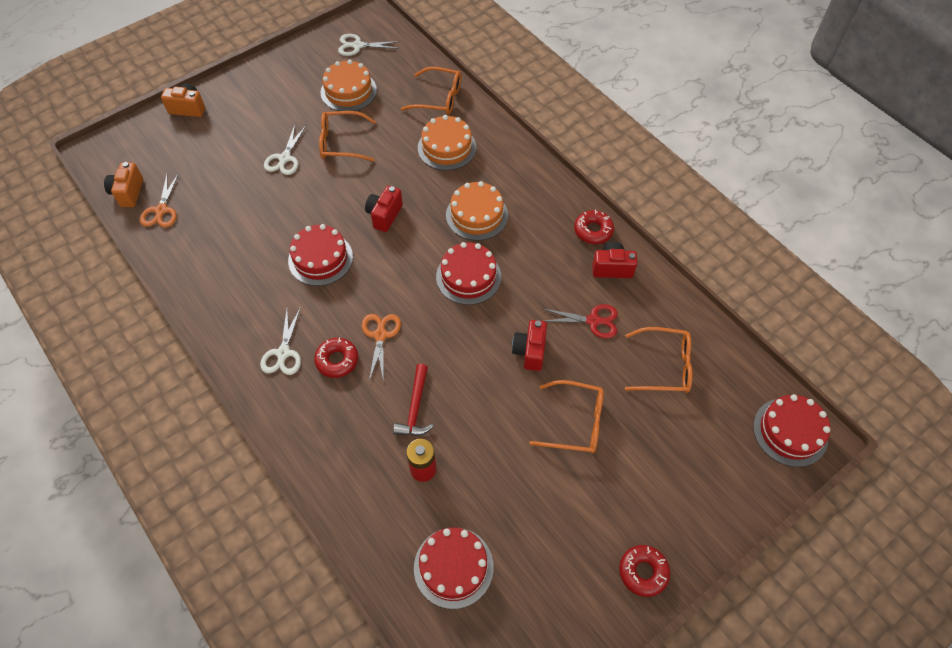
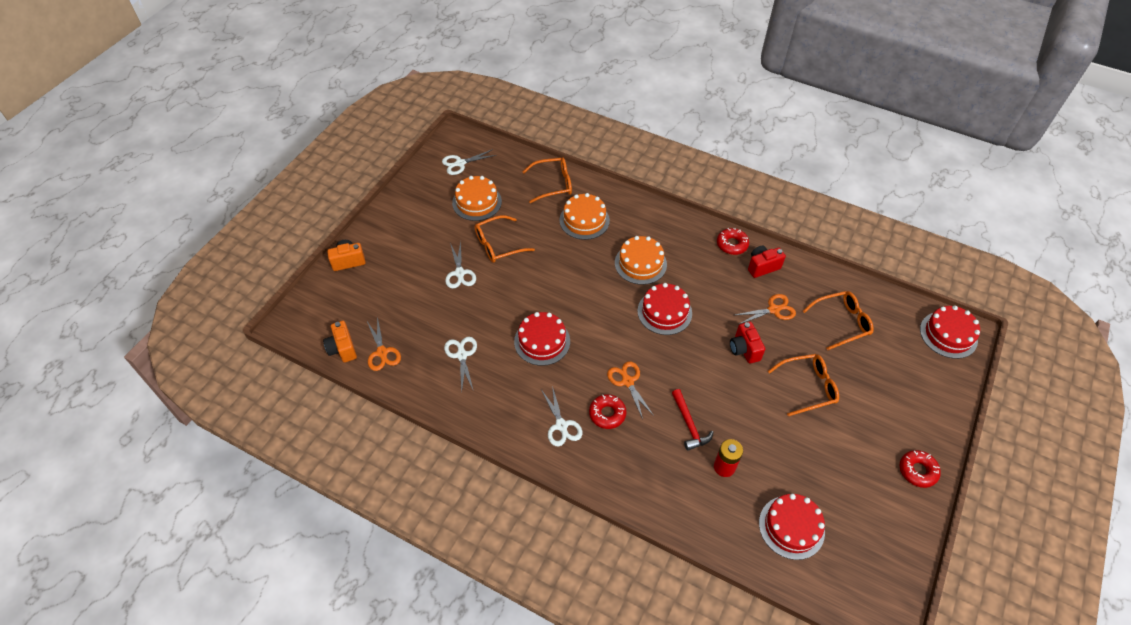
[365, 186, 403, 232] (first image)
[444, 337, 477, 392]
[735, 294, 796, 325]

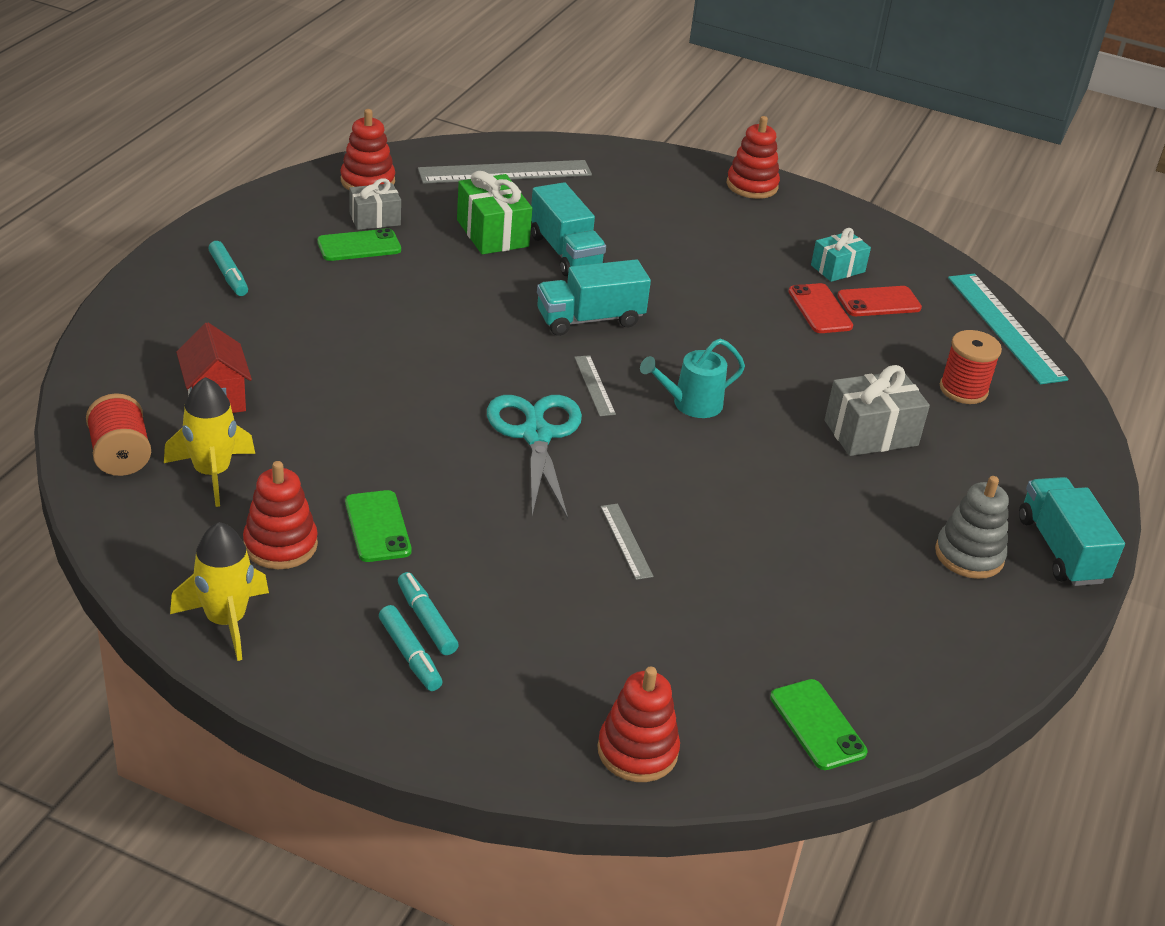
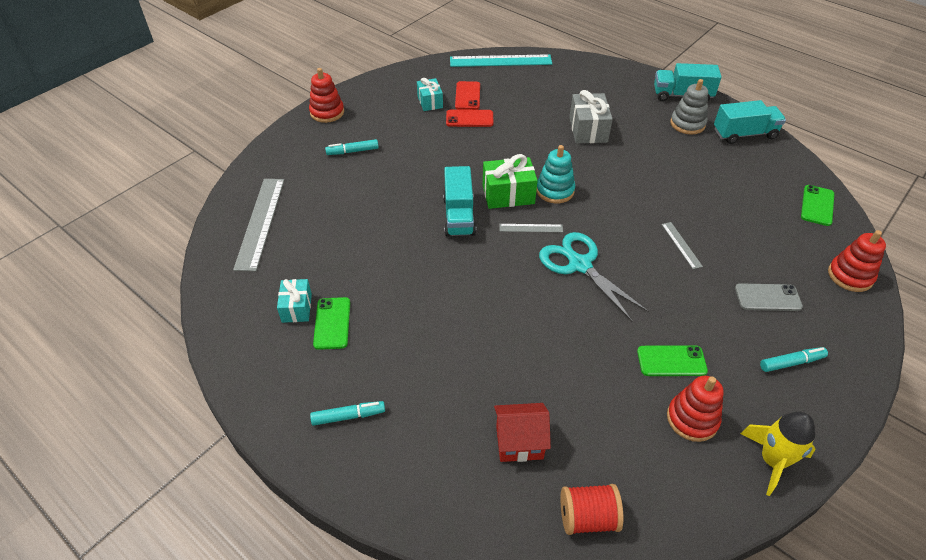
[164, 377, 255, 507] (first image)
[340, 109, 395, 191] (first image)
[940, 330, 1002, 404] (first image)
[735, 283, 803, 311]
[325, 139, 379, 155]
[483, 154, 538, 209]
[714, 100, 786, 144]
[536, 145, 575, 204]
[277, 279, 312, 323]
[539, 232, 649, 321]
[662, 222, 703, 269]
[801, 185, 834, 226]

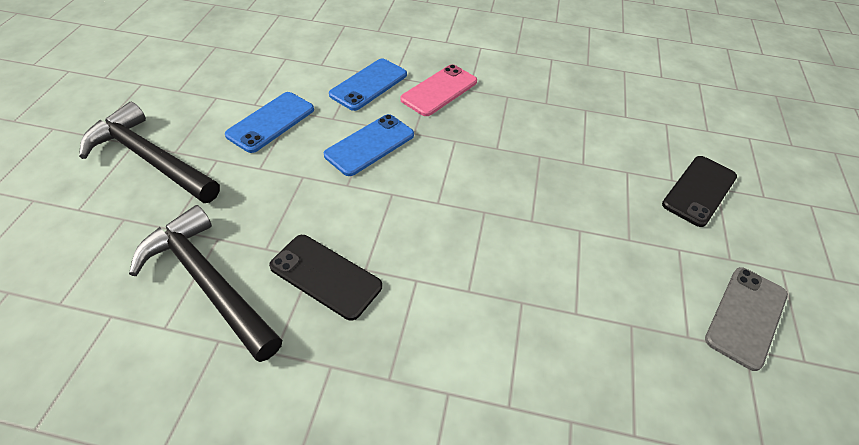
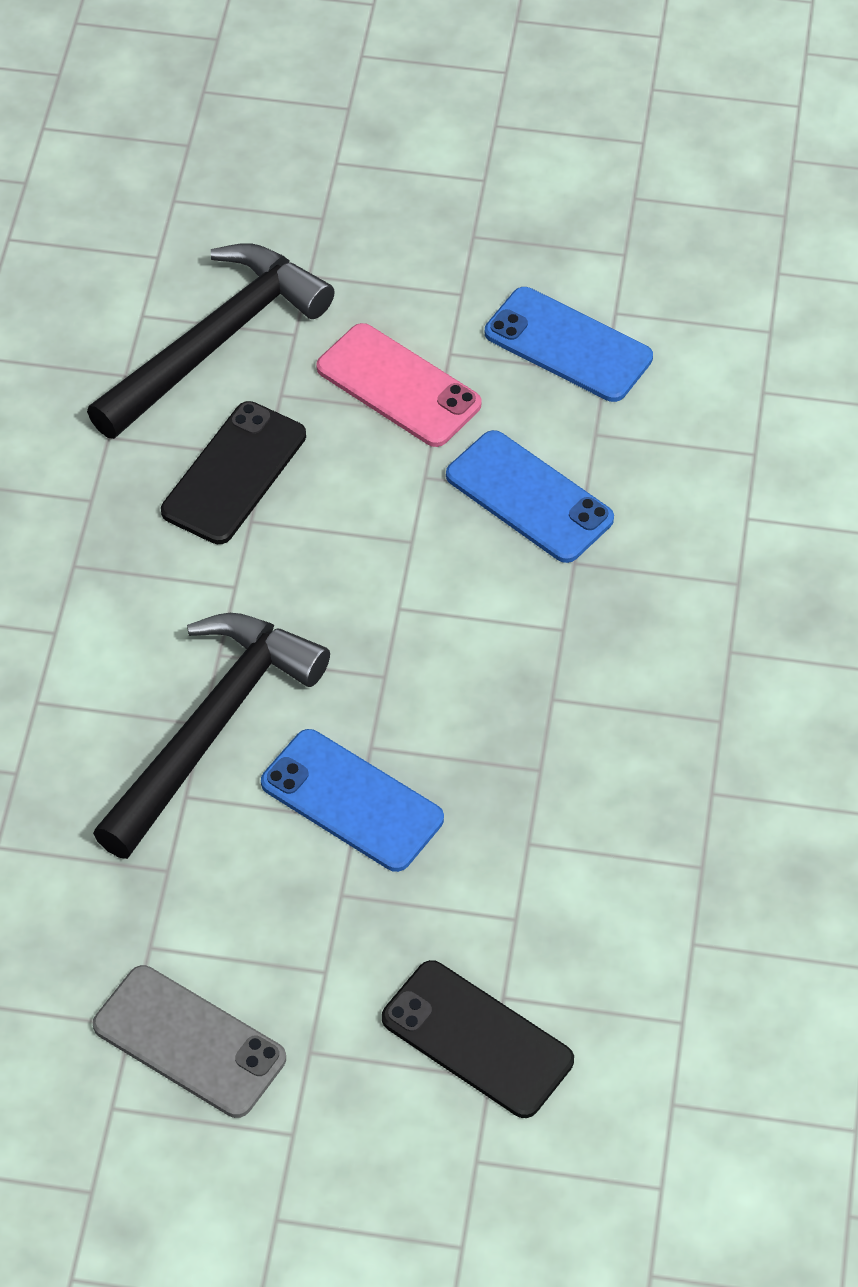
[93, 613, 330, 859]
[261, 729, 444, 872]
[316, 323, 482, 447]

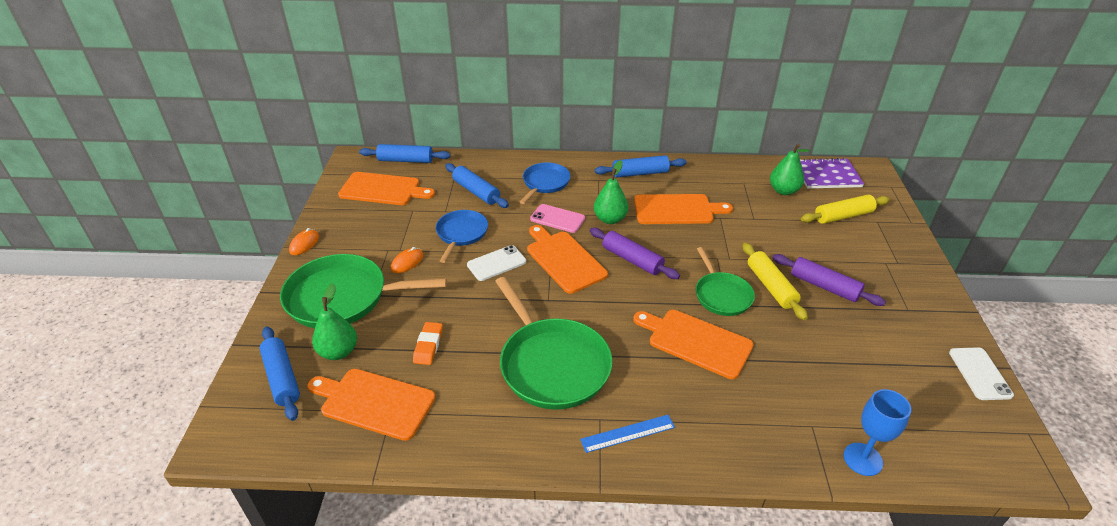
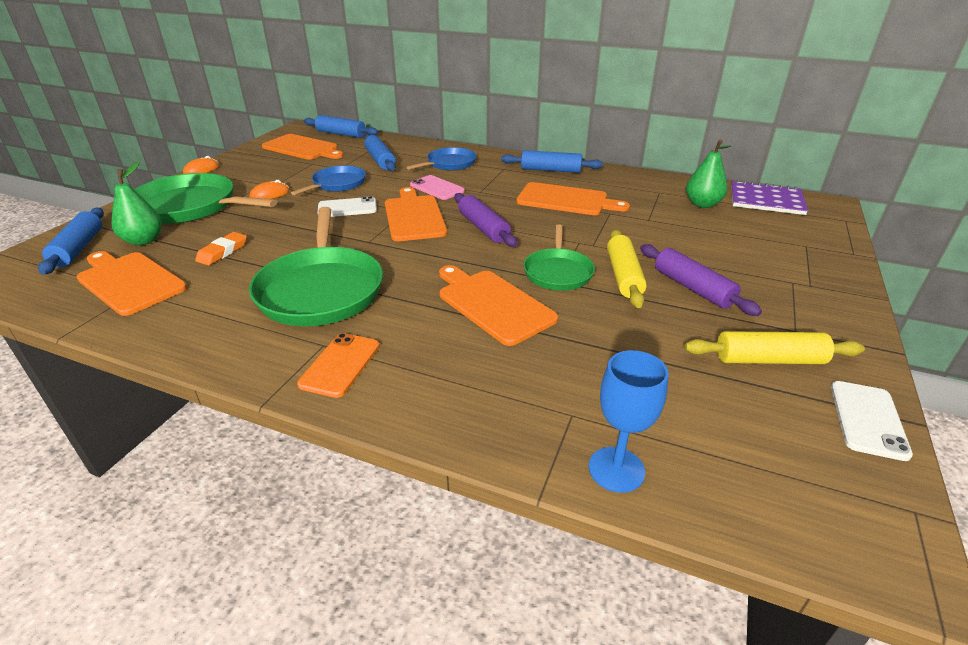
[594, 160, 628, 224] (first image)
[684, 331, 865, 364]
[297, 333, 380, 398]

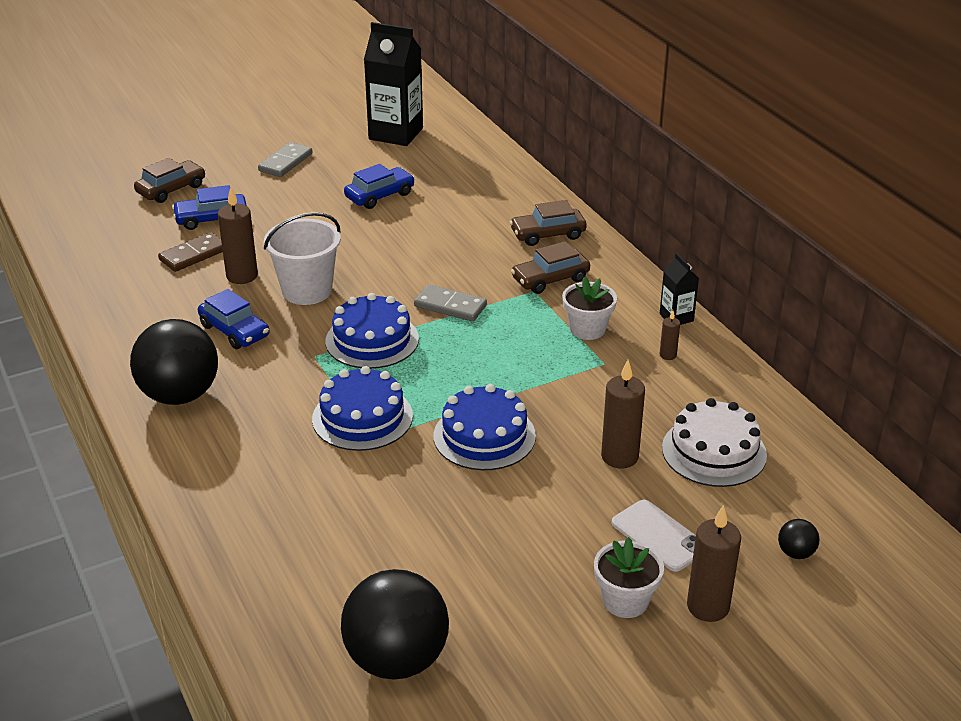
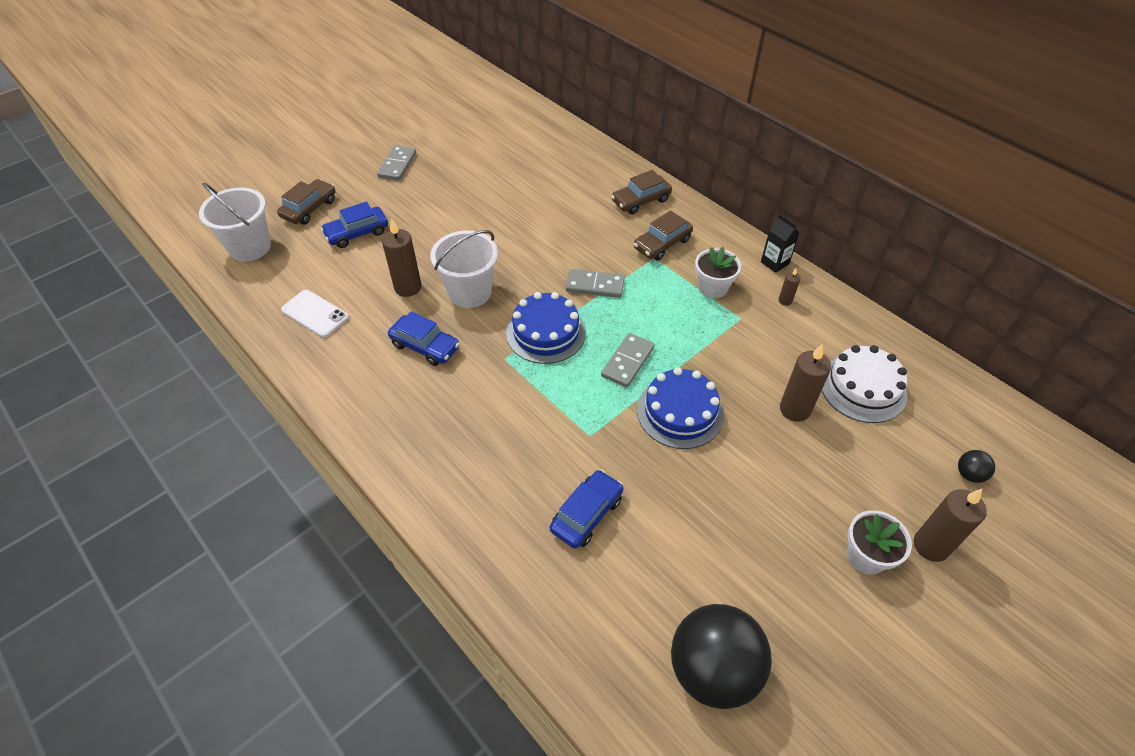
[130, 319, 218, 405] (first image)
[158, 232, 223, 272] (first image)
[312, 366, 413, 451] (first image)
[364, 22, 423, 146] (first image)
[199, 183, 271, 261]
[601, 333, 654, 388]
[550, 470, 623, 549]
[281, 290, 349, 338]

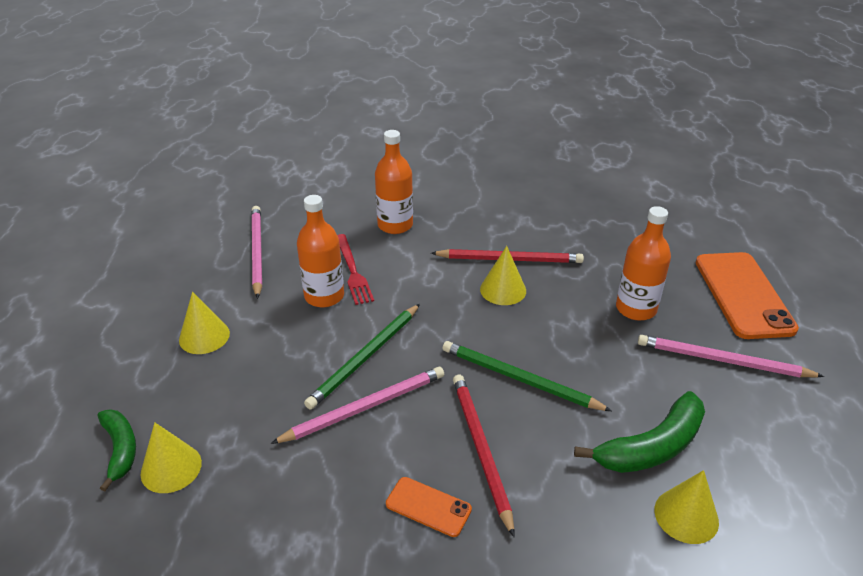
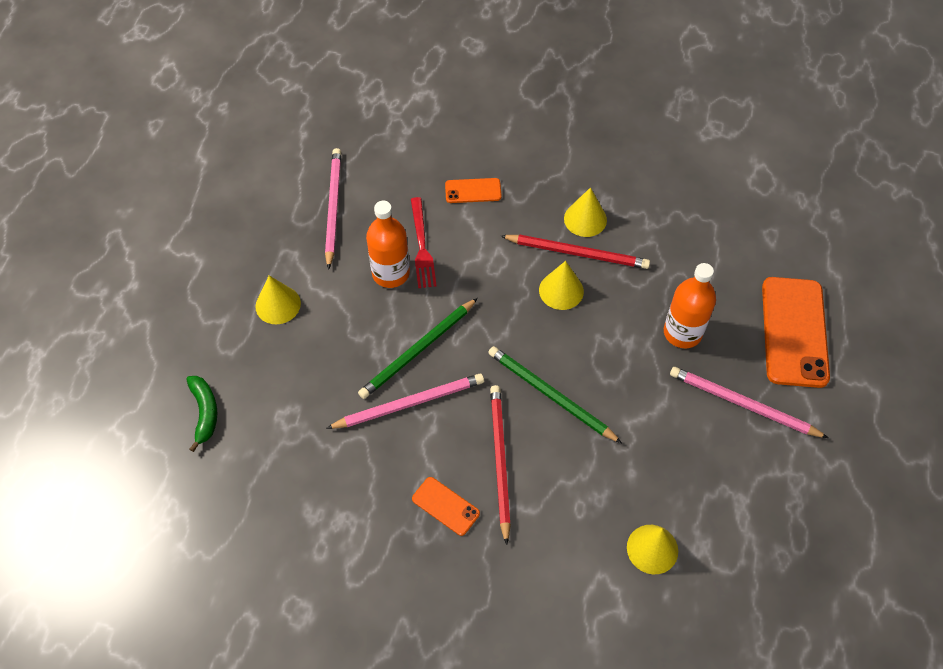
[574, 391, 705, 473] (first image)
[564, 187, 607, 237]
[445, 178, 502, 203]

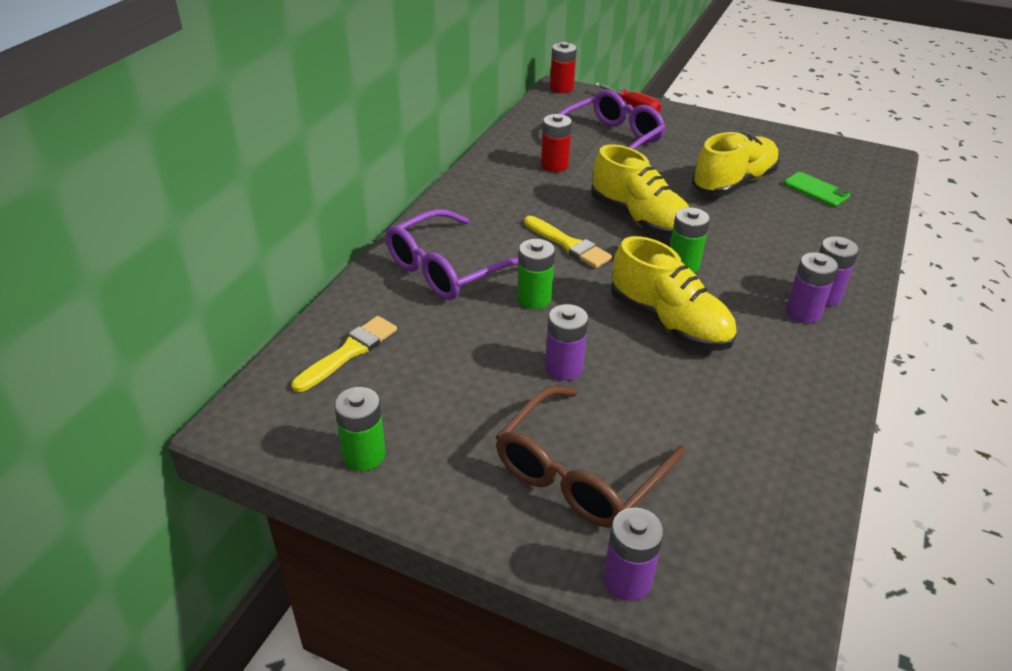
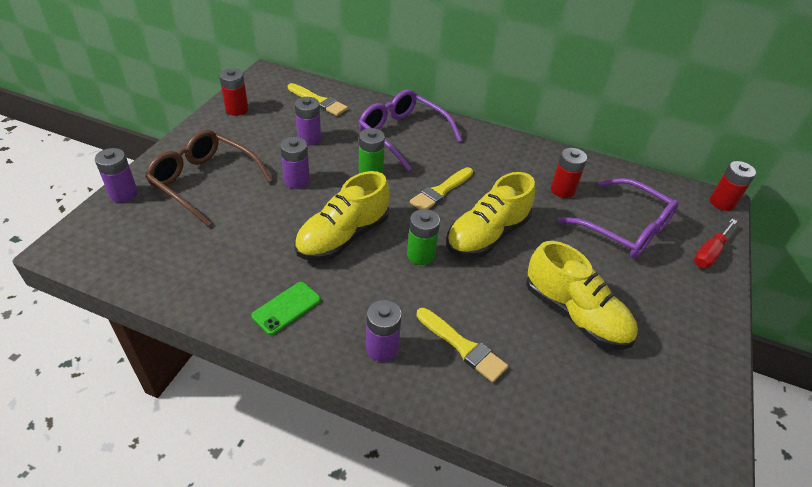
[417, 308, 508, 382]
[252, 282, 321, 335]
[295, 97, 321, 146]
[219, 68, 248, 116]

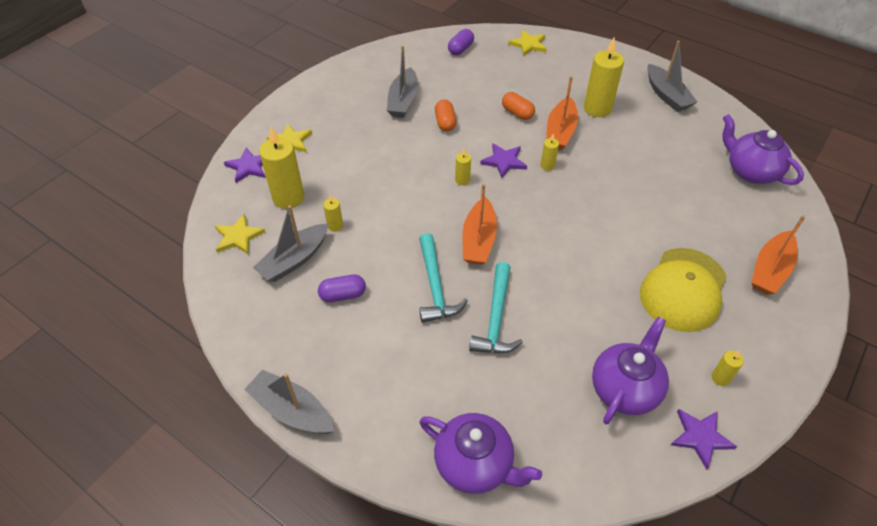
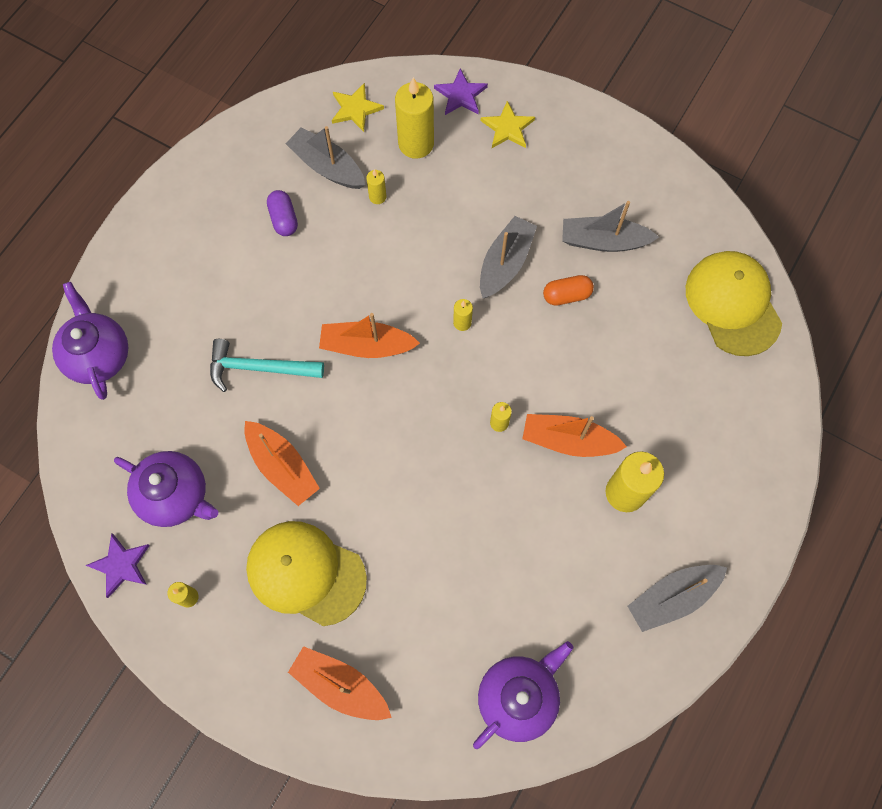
[419, 233, 468, 323] (first image)
[480, 143, 527, 178] (first image)
[502, 92, 535, 120] (first image)
[508, 30, 547, 56] (first image)
[244, 421, 320, 506]
[480, 216, 537, 298]
[686, 251, 782, 356]
[52, 282, 128, 400]

